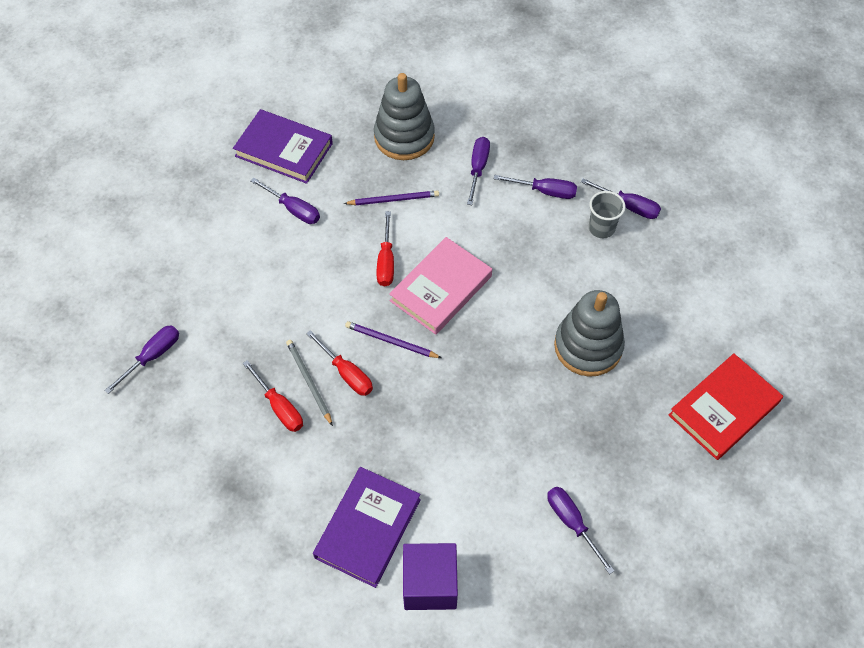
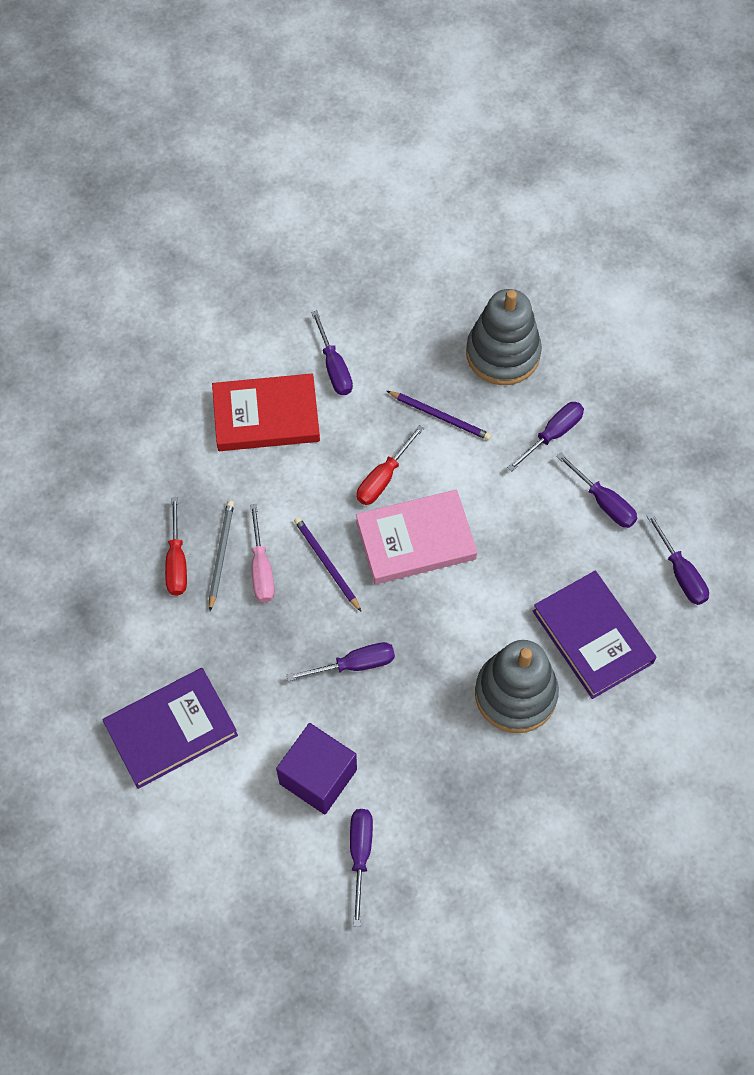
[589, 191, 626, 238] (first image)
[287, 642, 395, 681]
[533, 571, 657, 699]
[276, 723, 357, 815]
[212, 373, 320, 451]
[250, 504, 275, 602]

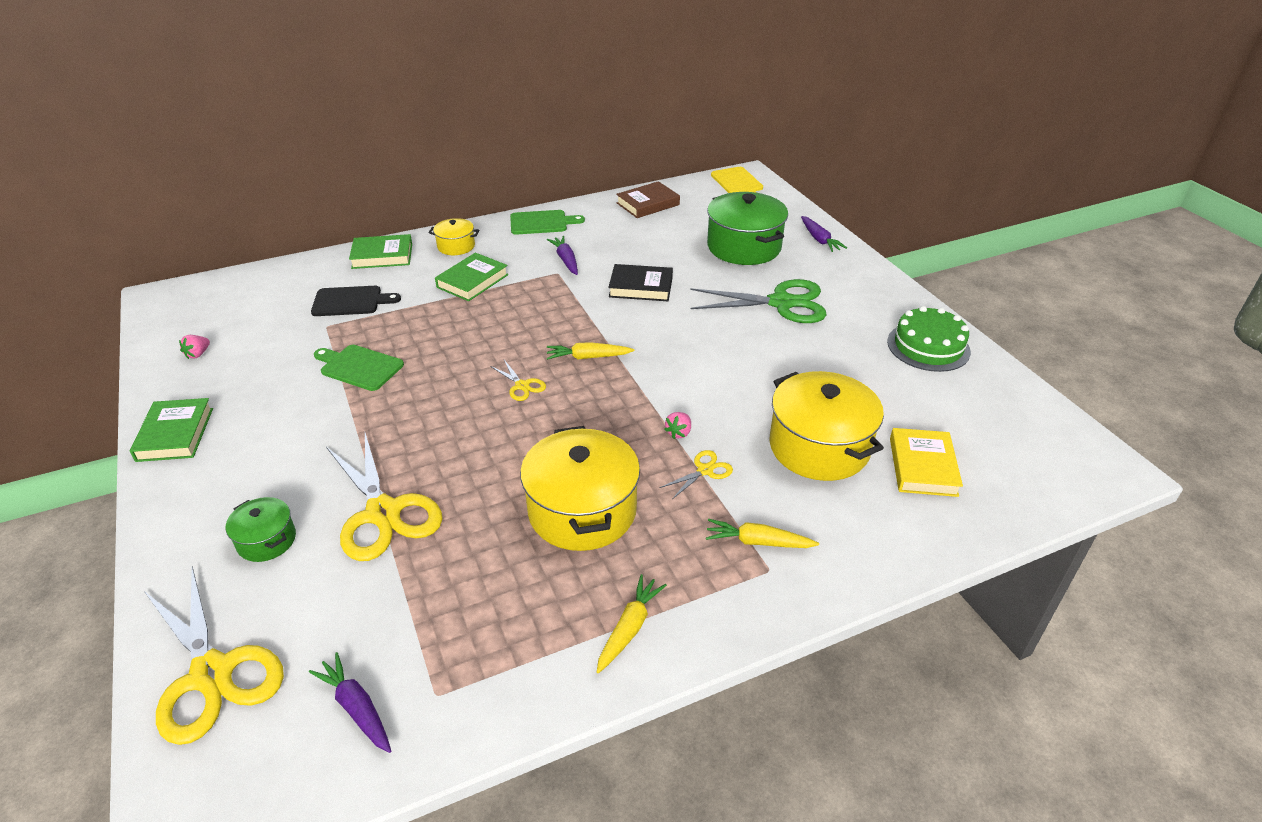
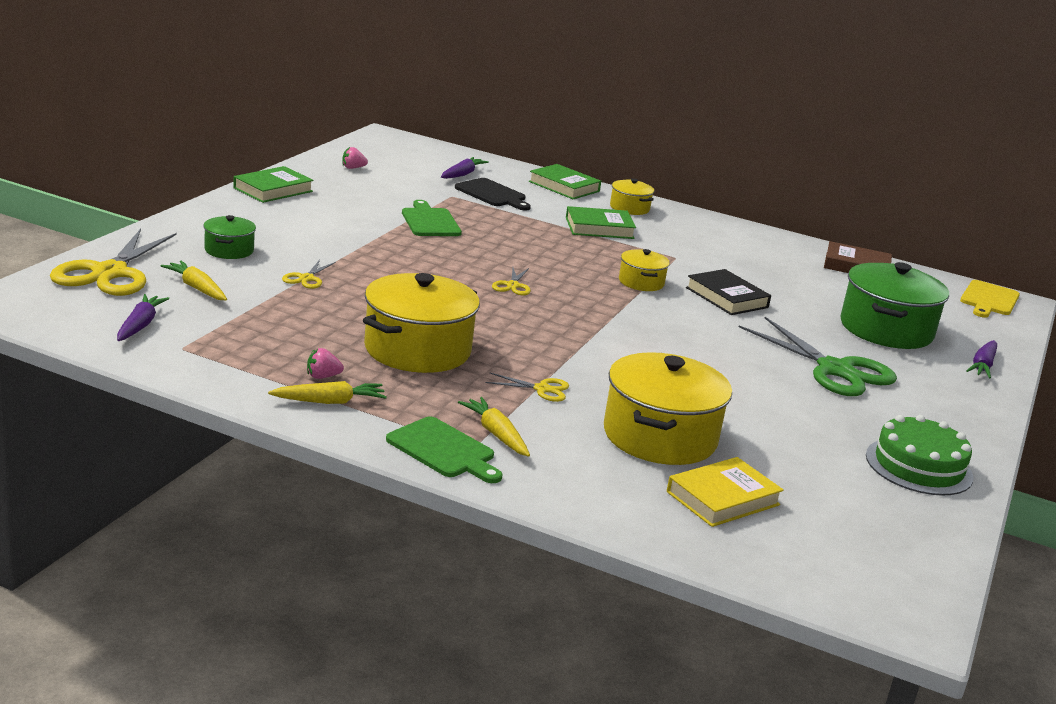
[619, 249, 670, 291]
[386, 416, 503, 483]
[441, 157, 489, 179]
[160, 261, 227, 300]
[307, 348, 344, 379]
[282, 260, 336, 289]

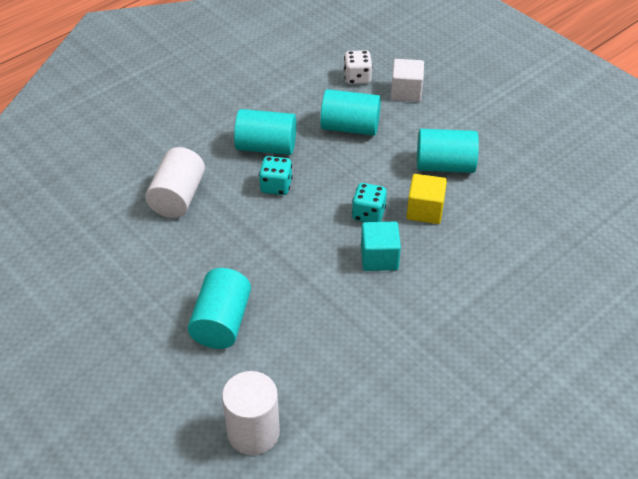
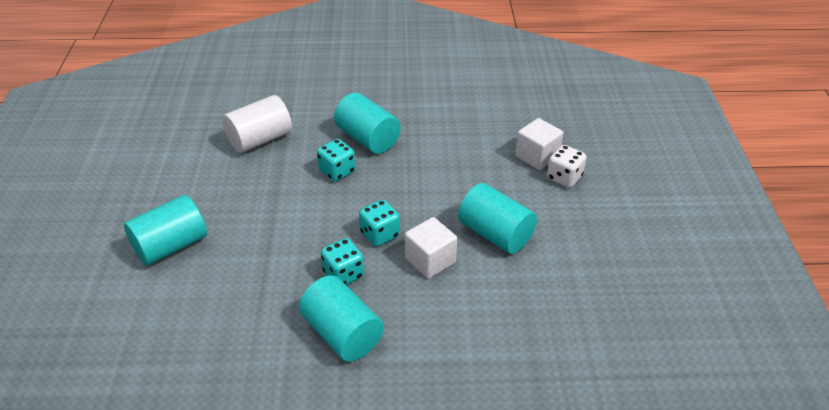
[222, 371, 280, 455] (first image)
[299, 275, 384, 362]
[547, 145, 587, 188]
[321, 238, 364, 285]
[405, 217, 457, 279]

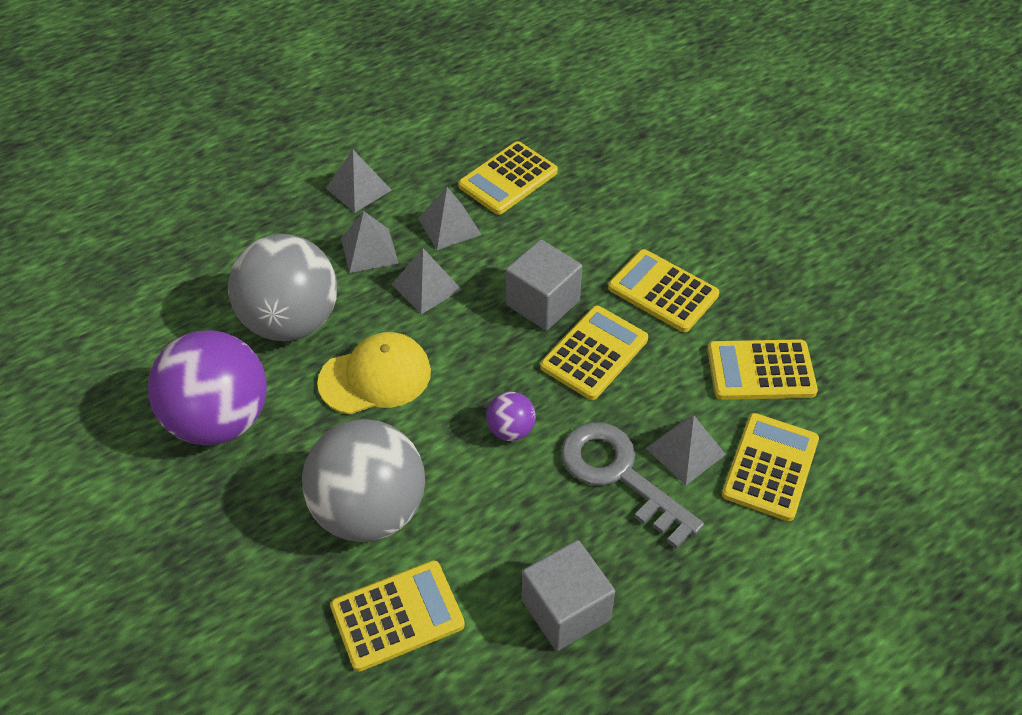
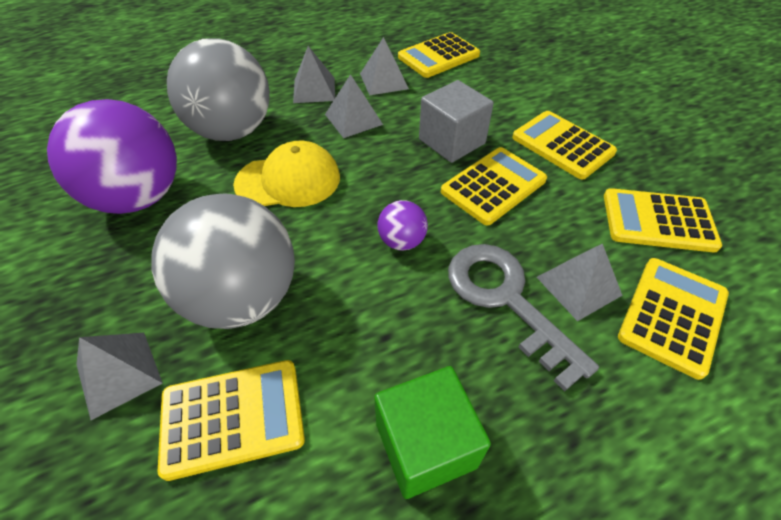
[76, 333, 163, 420]
[374, 366, 491, 499]

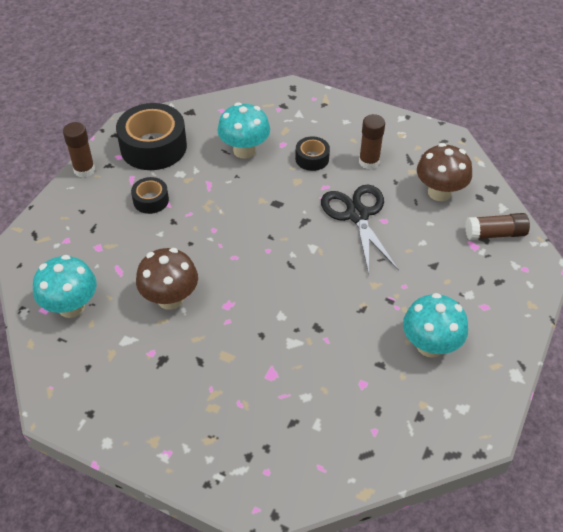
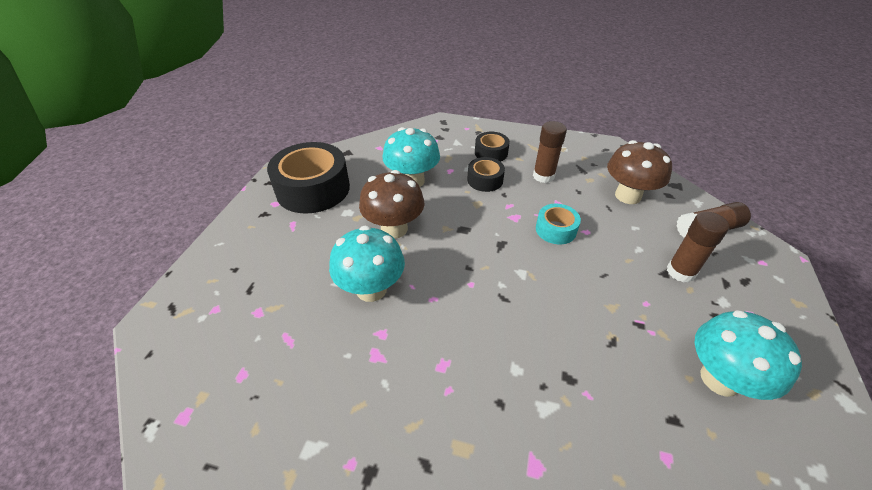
[329, 226, 405, 302]
[667, 212, 729, 283]
[475, 132, 510, 162]
[359, 170, 425, 239]
[536, 204, 581, 244]

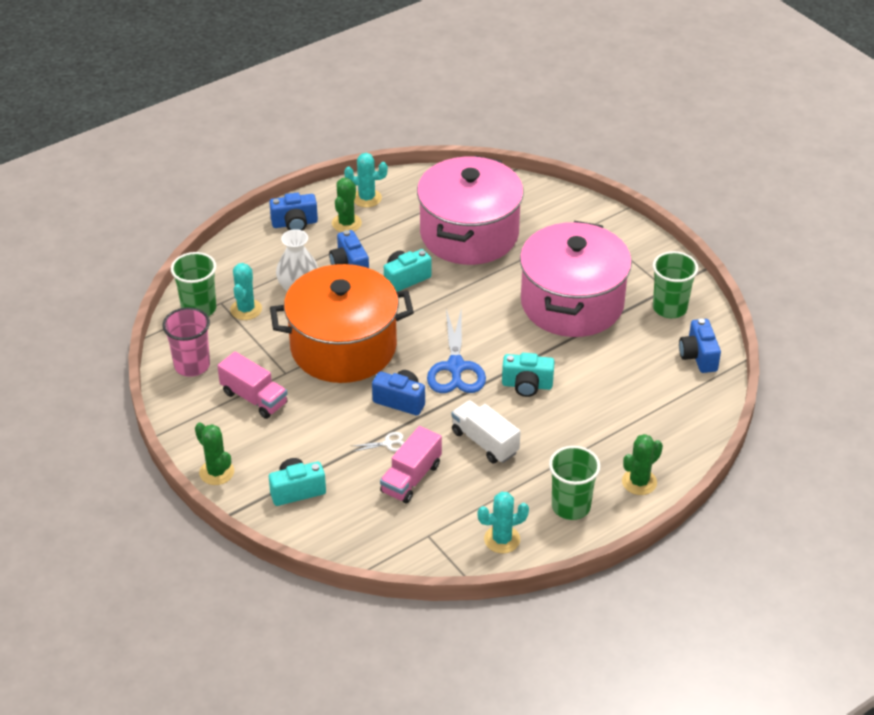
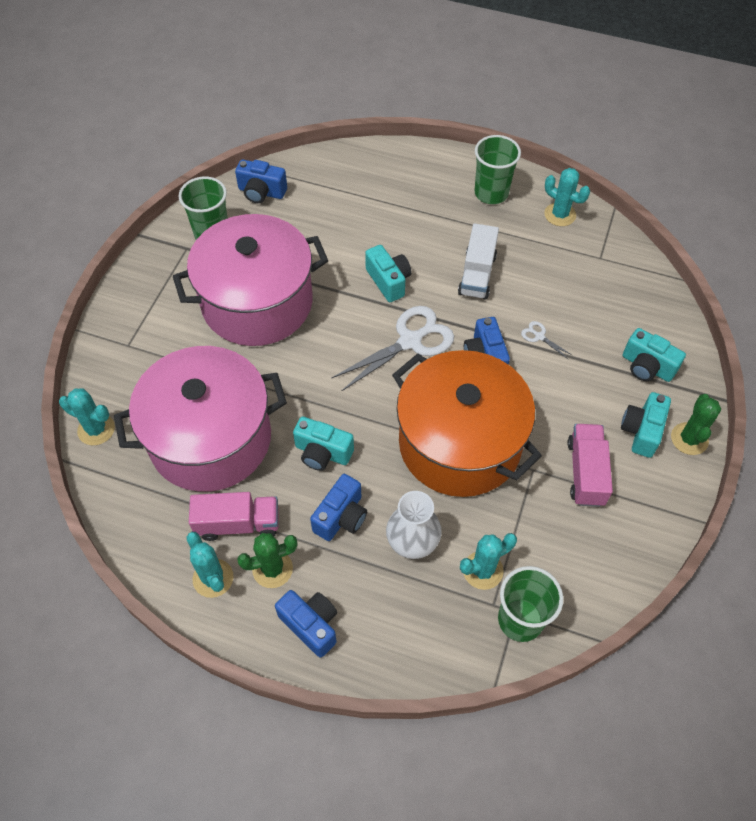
[162, 307, 210, 377] (first image)
[622, 434, 663, 495] (first image)
[59, 388, 115, 445]
[621, 392, 671, 458]
[189, 492, 278, 541]
[332, 306, 454, 391]
[235, 159, 287, 203]

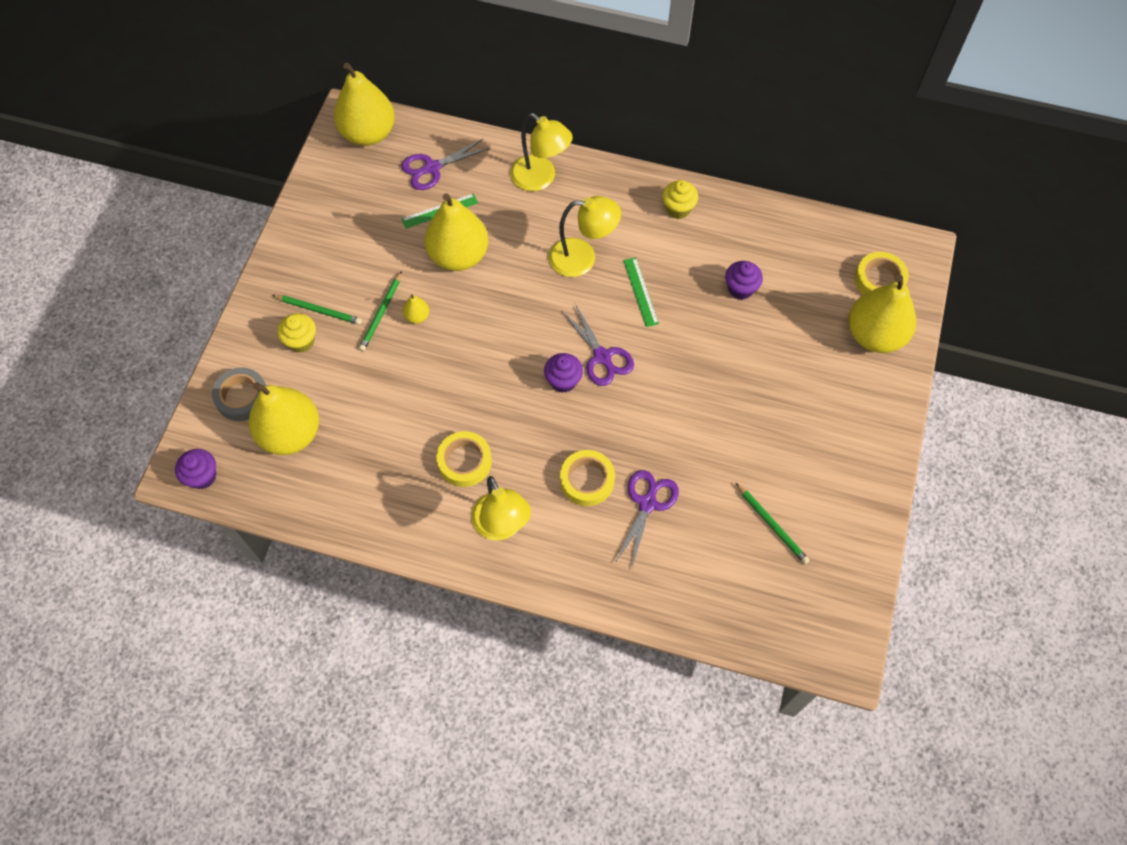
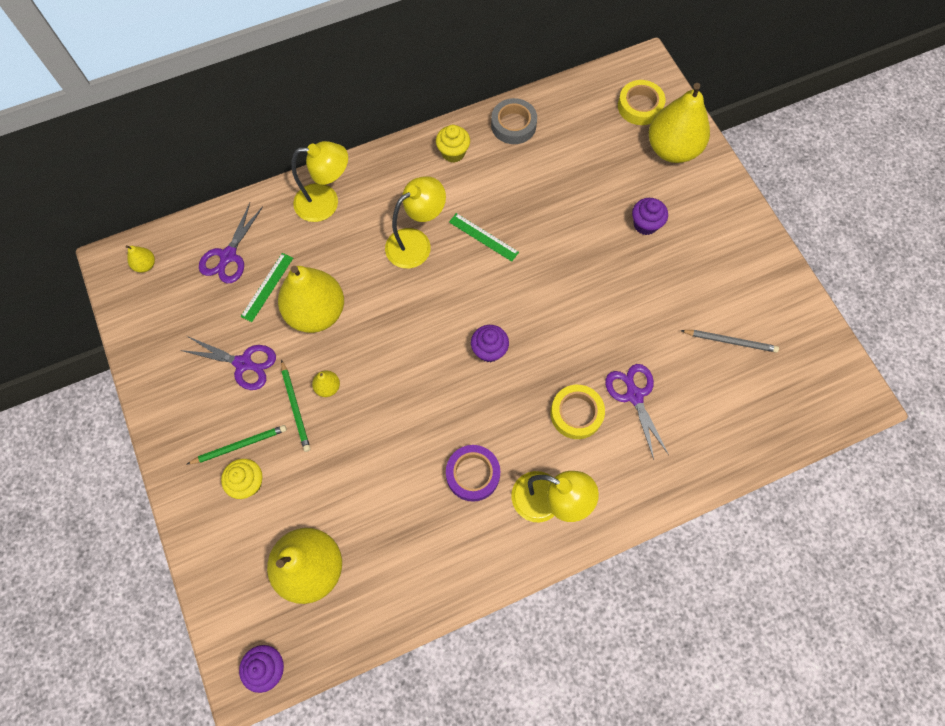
[491, 98, 537, 144]
[180, 336, 276, 390]
[632, 198, 668, 235]
[446, 445, 500, 502]
[680, 330, 779, 352]
[125, 245, 155, 273]

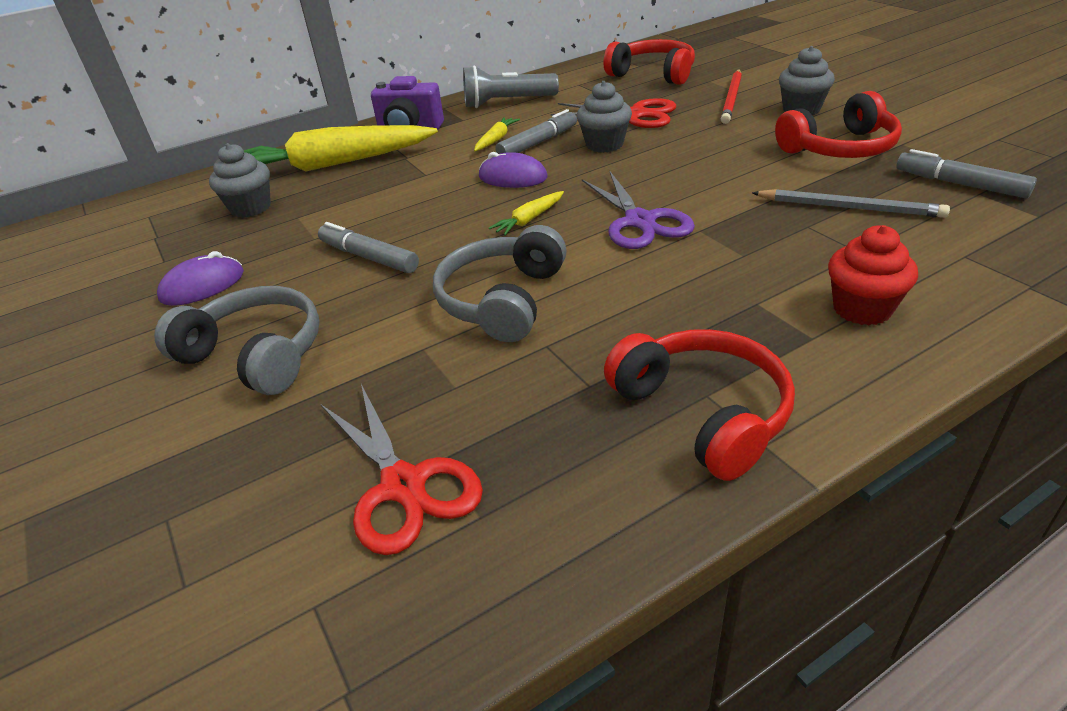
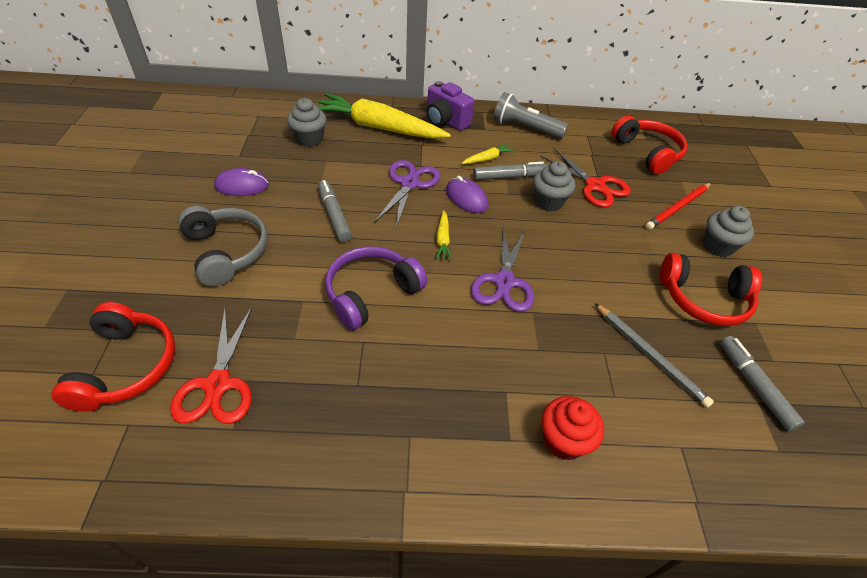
[374, 160, 441, 228]
[51, 302, 175, 412]
[325, 247, 427, 330]
[436, 210, 453, 260]

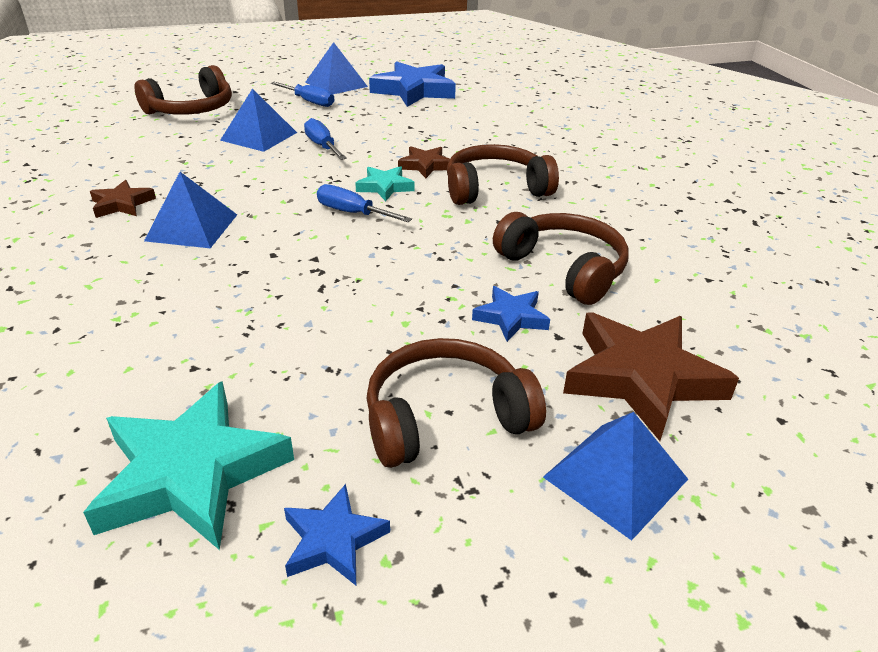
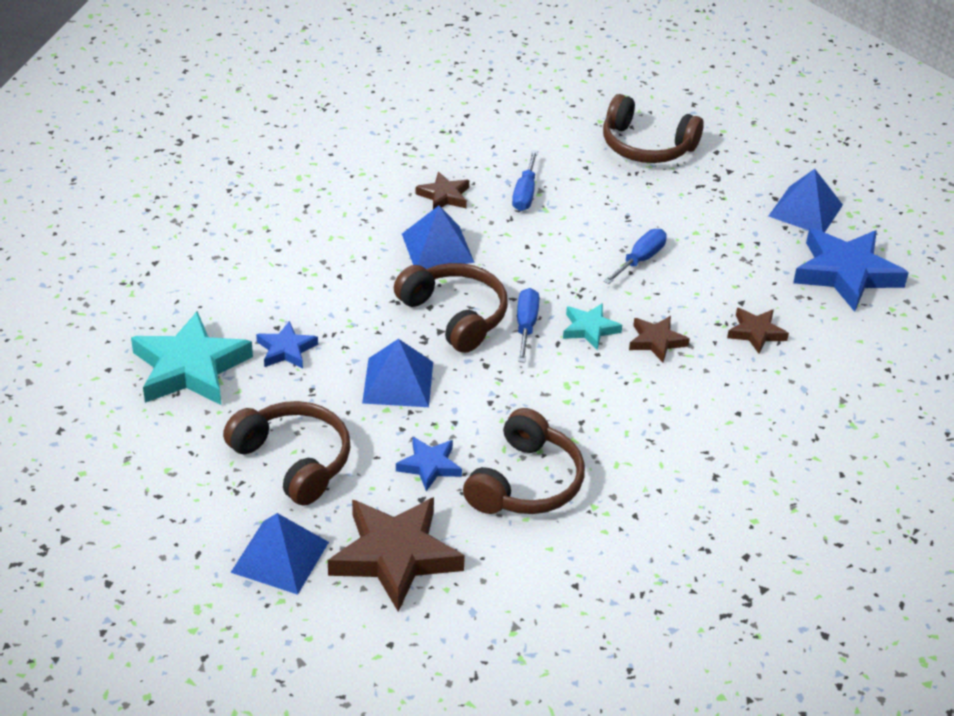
[727, 308, 789, 354]
[362, 339, 433, 407]
[512, 150, 538, 211]
[256, 321, 318, 369]
[394, 263, 508, 353]

